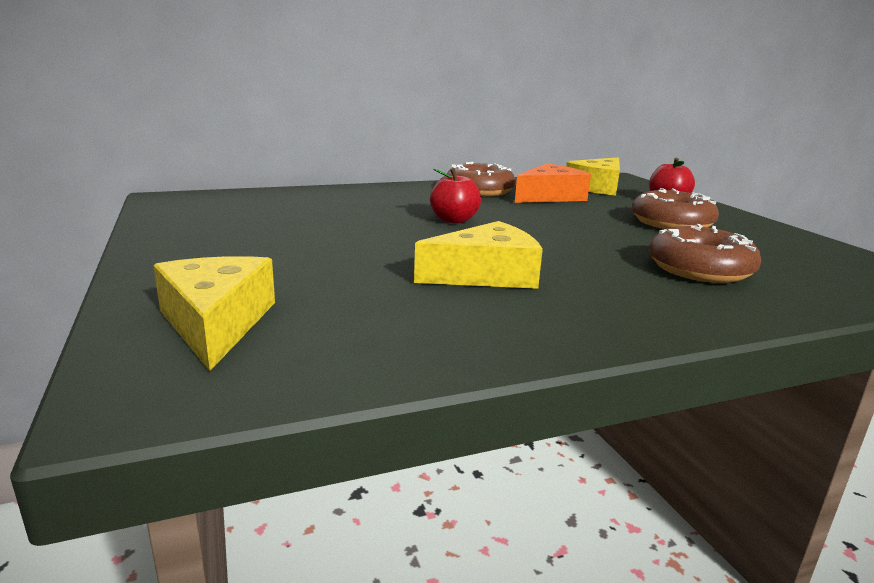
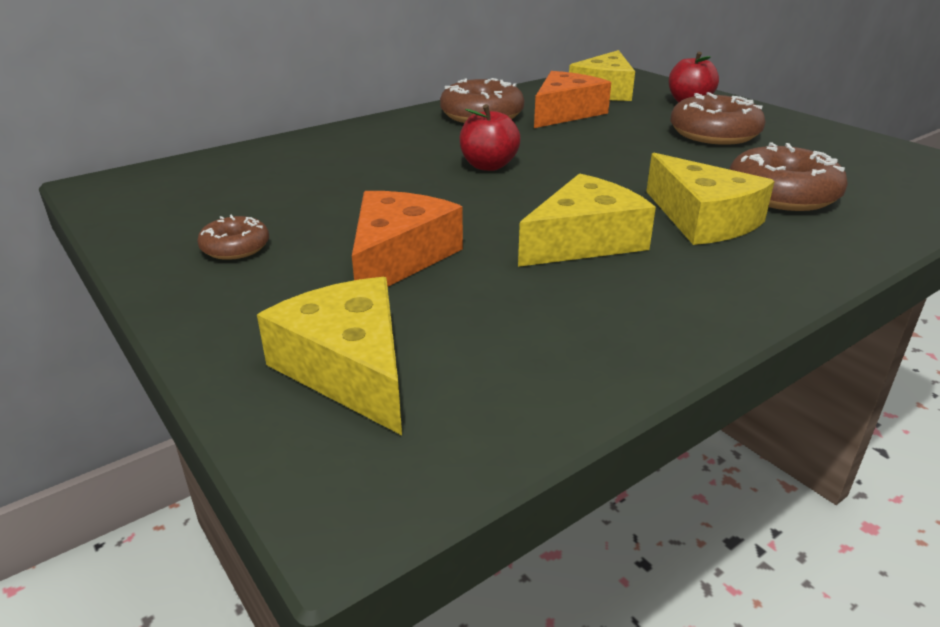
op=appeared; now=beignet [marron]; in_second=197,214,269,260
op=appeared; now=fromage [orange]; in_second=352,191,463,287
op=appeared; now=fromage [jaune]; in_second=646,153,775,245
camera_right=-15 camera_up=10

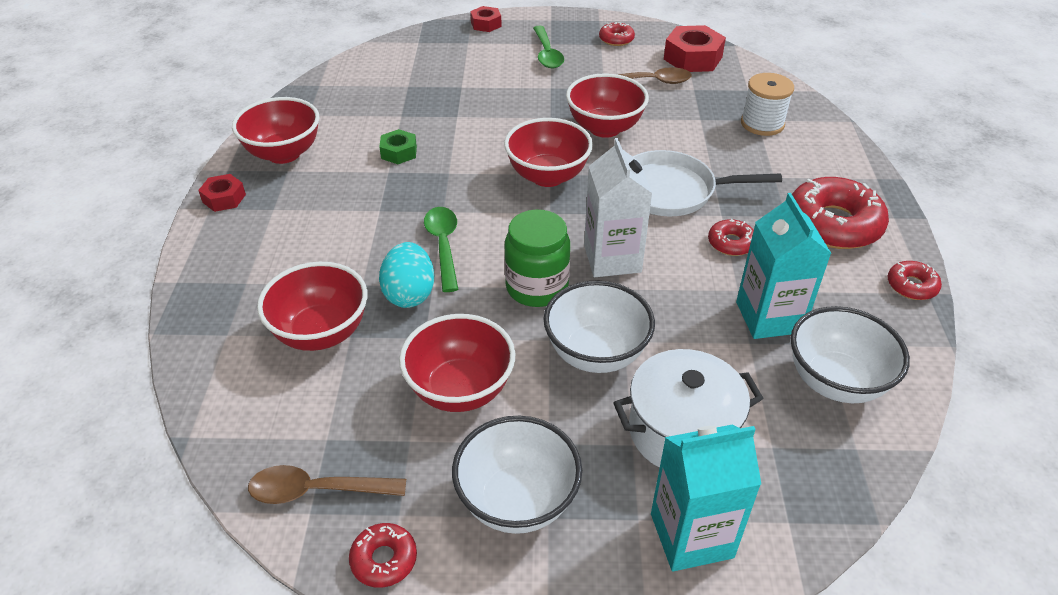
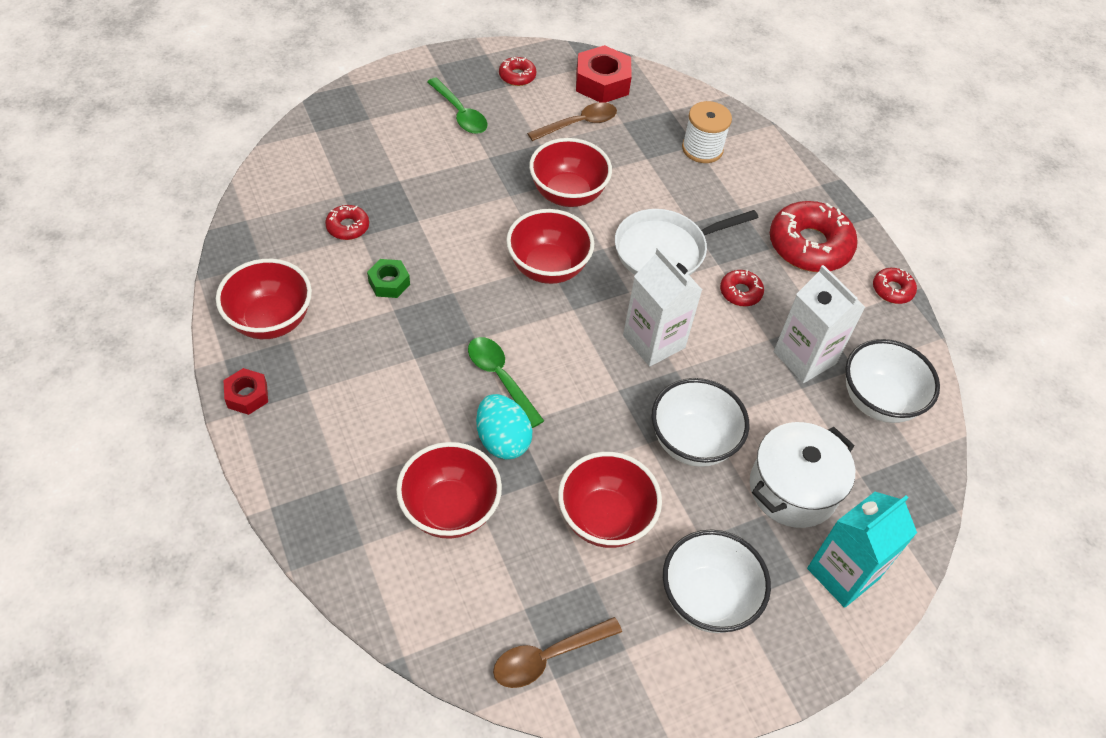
op=missing; was=écrou [rouge]; in_first=470,6,502,32
op=missing; was=bocal [vert]; in_first=504,210,570,307
op=relocated; was=beignet [rouge]; in_first=349,523,417,588; in_second=325,205,369,240
op=colour; was=brique de lait [turquoise]; now=brique de lait [blanc]; in_first=736,193,832,339; in_second=774,265,865,383
camera_right=-30 camera_up=10

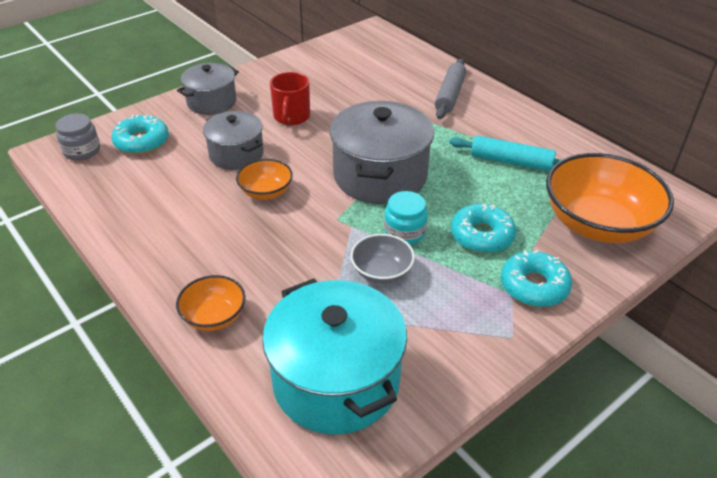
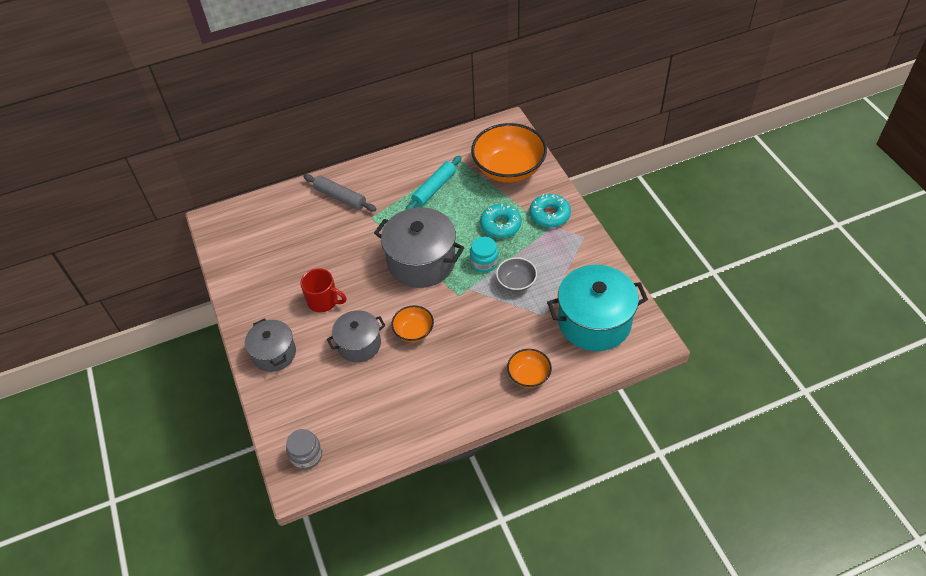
op=missing; was=beignet [turquoise]; in_first=111,115,169,154
camera_right=-70 camera_up=10

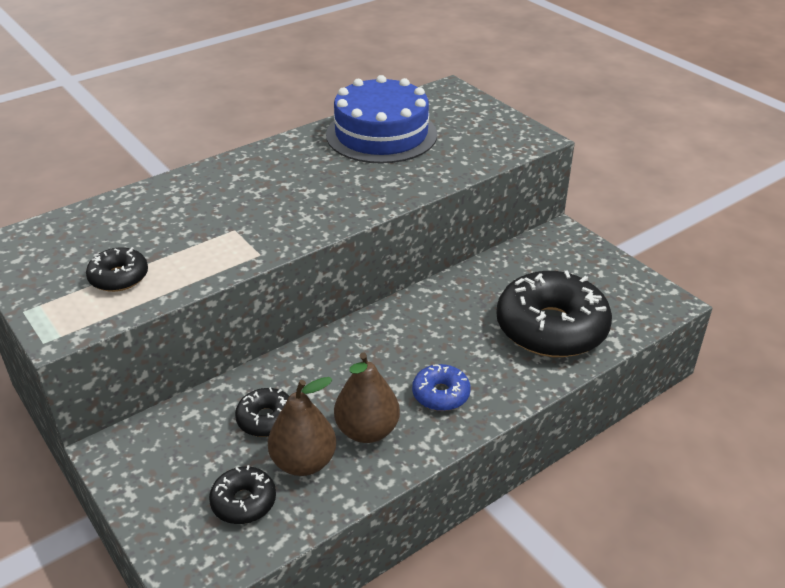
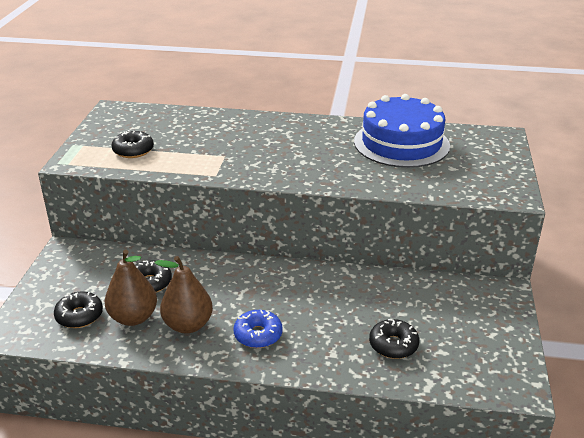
op=size; was=beignet [noir]; in_first=496,270,612,357; in_second=369,319,419,359; ratio=0.47
camera_right=45 camera_up=-5

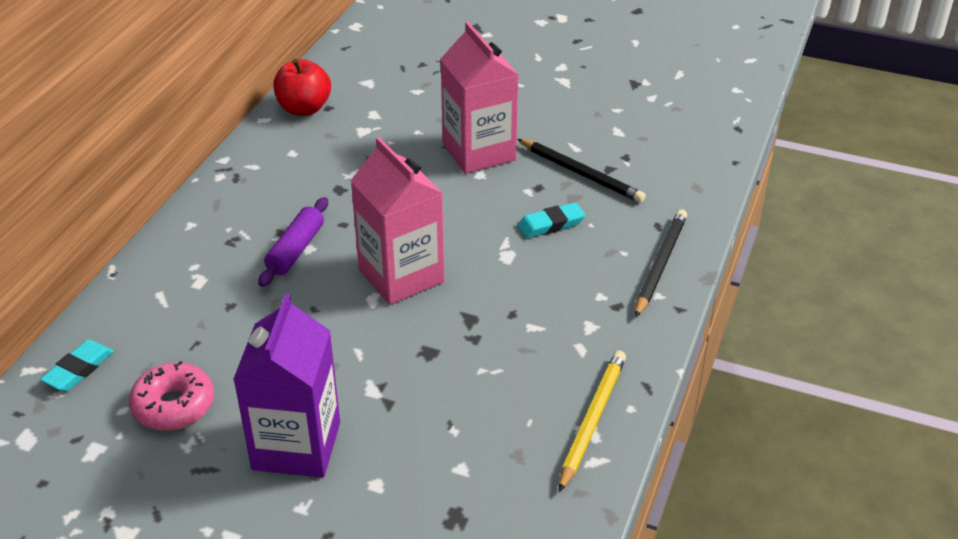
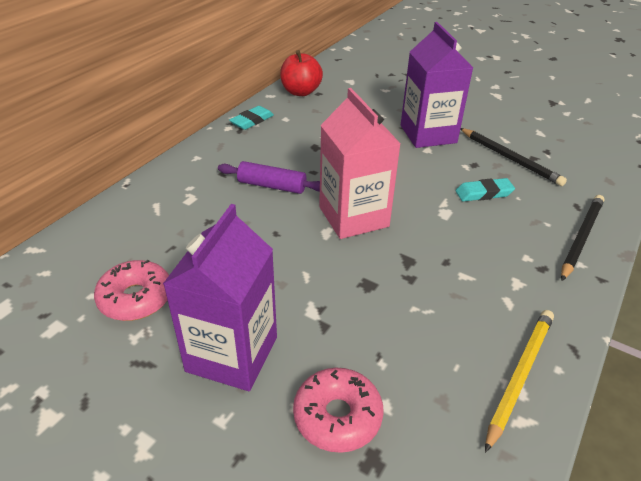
op=appeared; now=beignet [rose]; in_second=293,368,383,453
op=relocated; was=gomme [turquoise]; in_first=40,340,114,391; in_second=229,106,274,130
op=colour; was=brique de lait [rose]; now=brique de lait [violet]; in_first=440,22,519,174; in_second=401,22,473,148
op=spun; was=rouleau à pâtisserie [violet]; in_first=258,197,328,287; in_second=218,161,320,194; clockwise=75
camera_right=10 camera_up=0

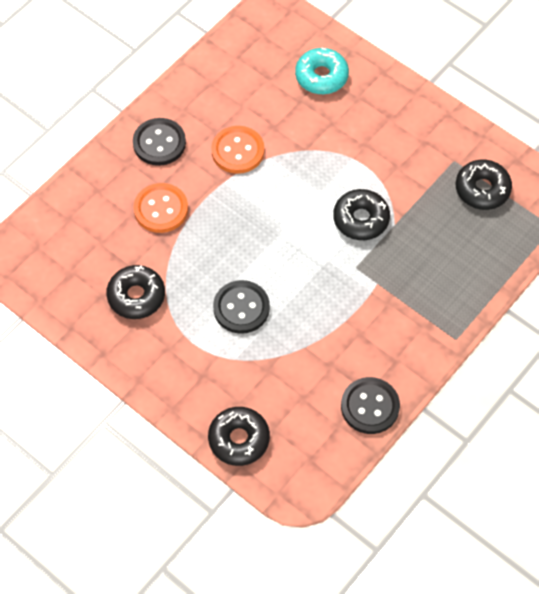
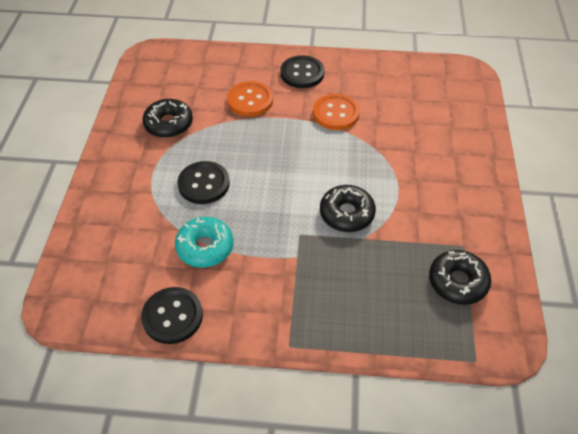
op=missing; was=beignet [noir]; in_first=208,407,270,466
op=relocated; was=beignet [turquoise]; in_first=295,48,349,94; in_second=175,217,233,268
camera_right=55 camera_up=-10

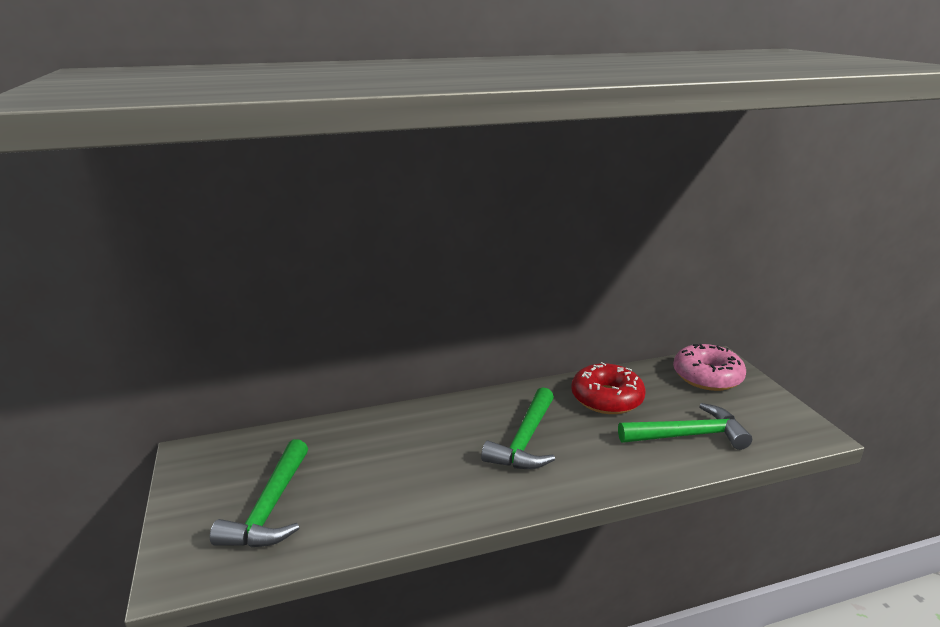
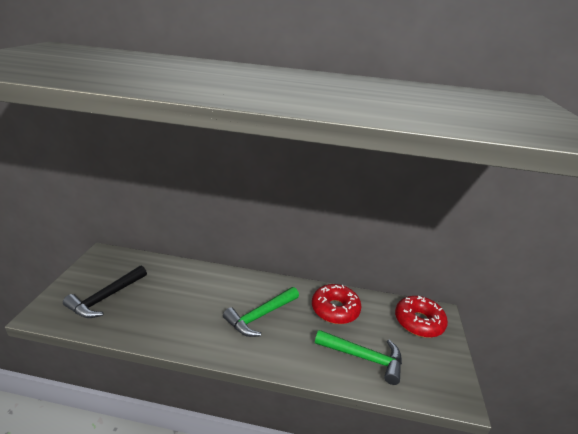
op=colour; was=marteau [vert]; now=marteau [noir]; in_first=210,439,308,548; in_second=63,266,147,318
op=colour; was=beignet [rose]; now=beignet [rouge]; in_first=673,344,746,391; in_second=395,296,448,338
camera_right=25 camera_up=5

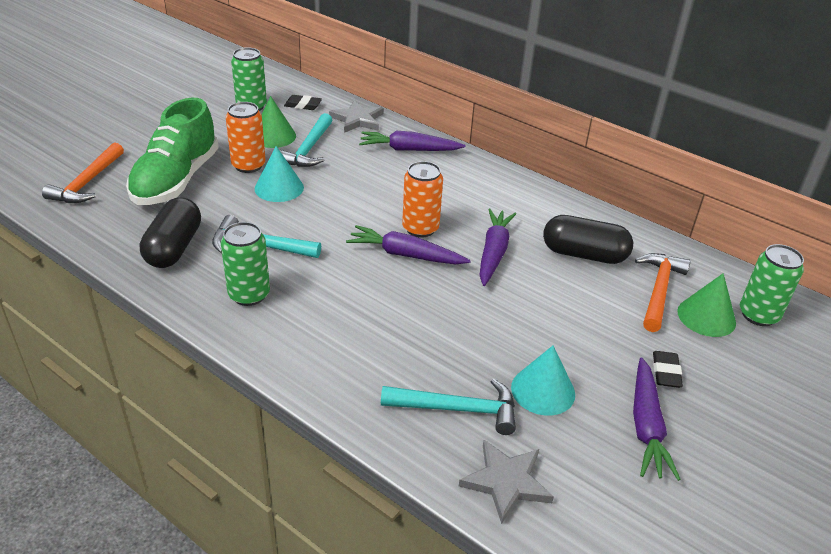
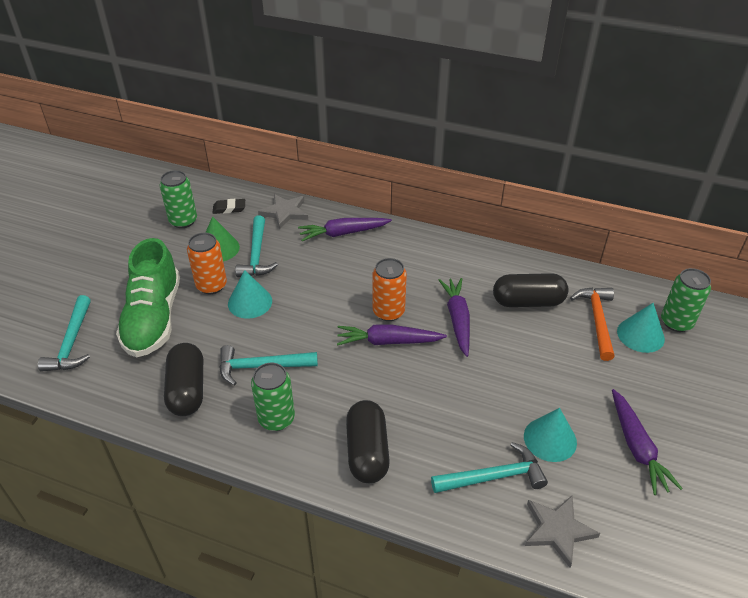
op=missing; was=gomme [noir]; in_first=653,351,683,388
op=appeared; now=gélule [noir]; in_second=346,400,390,483
op=colour; was=marteau [orange]; now=marteau [turquoise]; in_first=42,142,124,203; in_second=38,295,91,372
op=colour; was=cône [vert]; now=cône [turquoise]; in_first=677,273,736,337; in_second=617,303,665,353
camera_right=-15 camera_up=5

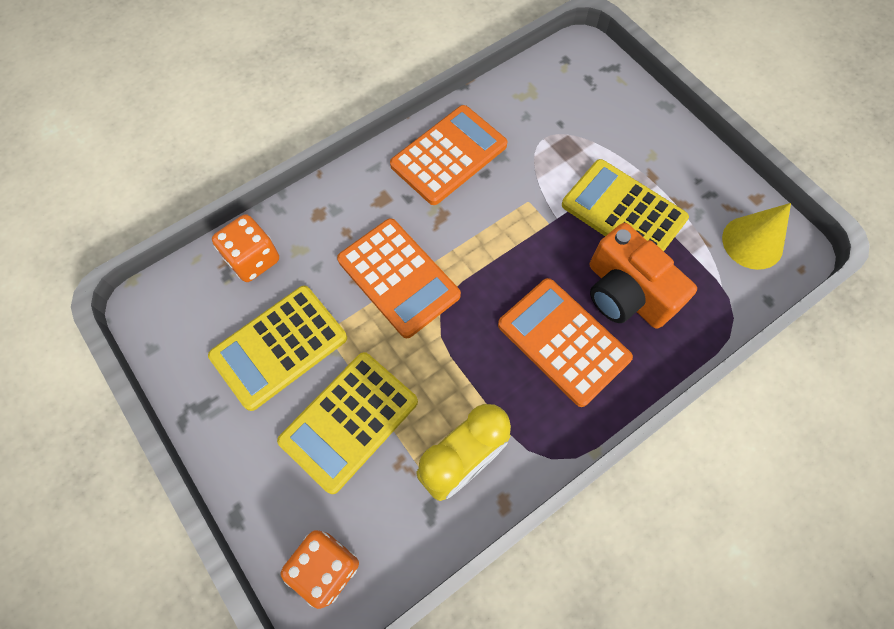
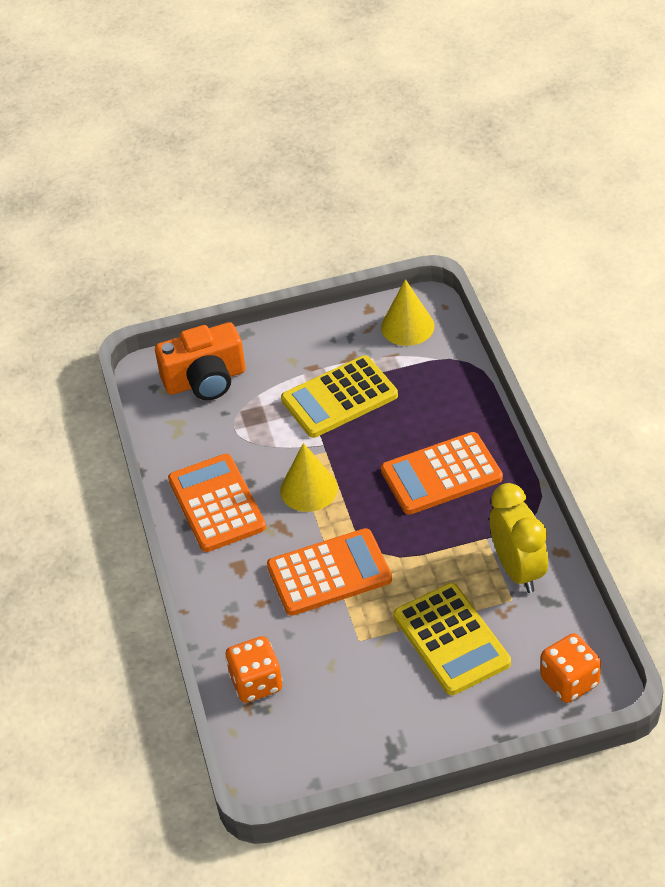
op=missing; was=calculatrice [jaune]; in_first=208,286,347,411
op=appeared; now=cône [jaune]; in_second=280,443,338,512
op=relocated; was=appareil photo [orange]; in_first=590,223,697,329; in_second=155,322,245,400
camera_right=-65 camera_up=-20

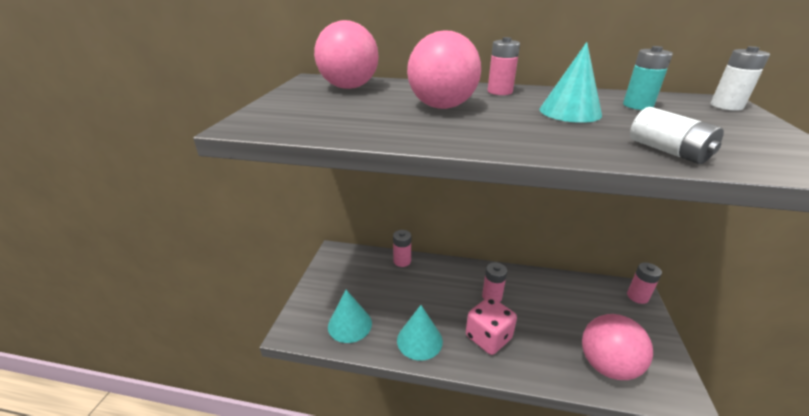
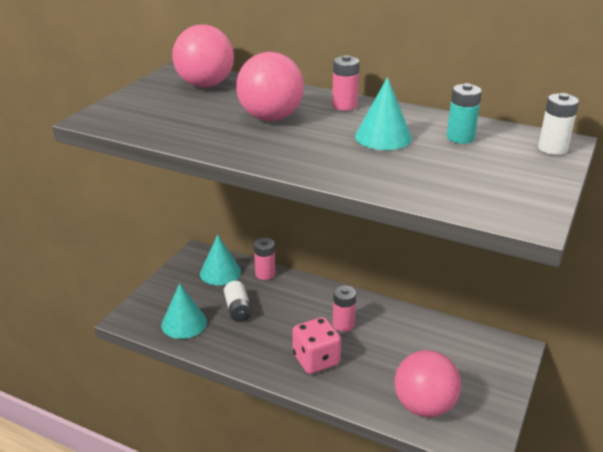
op=missing; was=pile [rose]; in_first=627,262,662,304
op=relocated; was=cône [turquoise]; in_first=397,305,443,361; in_second=200,235,241,285
op=relocated; was=pile [blanc]; in_first=630,107,724,164; in_second=224,281,252,322
camera_right=15 camera_up=0

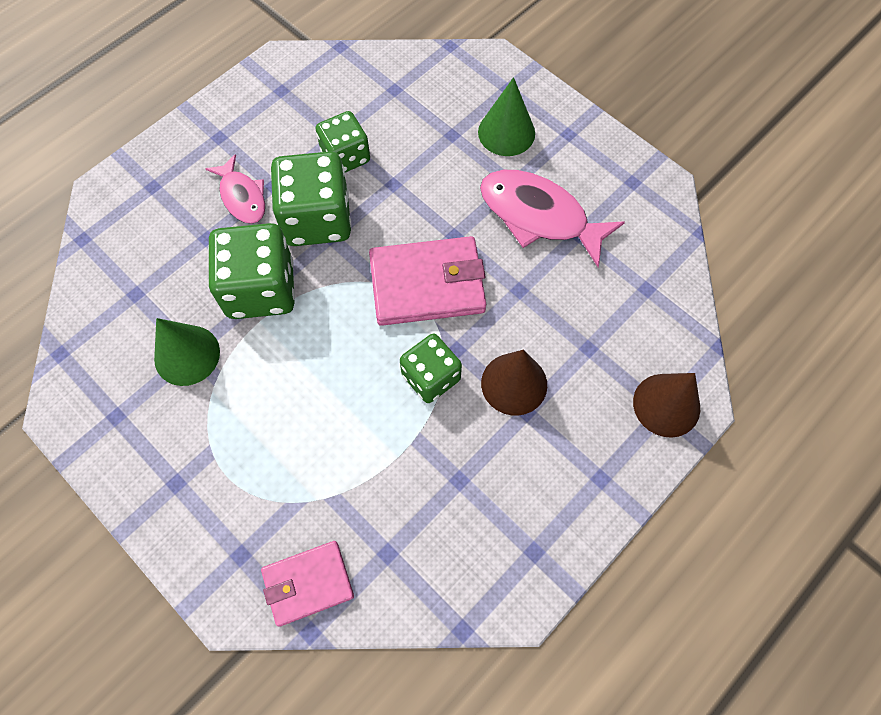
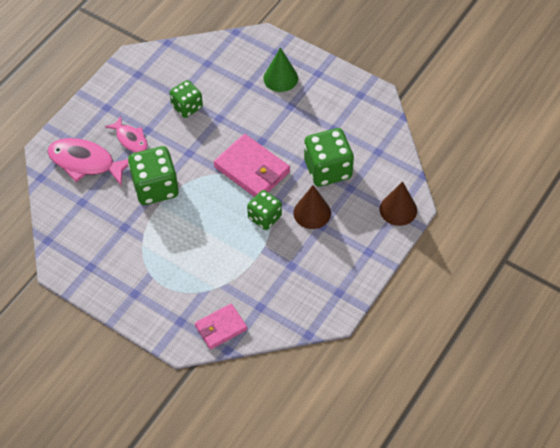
op=missing; was=cône [vert]; in_first=154,318,220,386
op=relocated; was=dé [vert]; in_first=271,151,351,246; in_second=304,128,354,187
op=relocated; was=poisson [rose]; in_first=480,170,625,267; in_second=47,138,128,185
op=spun; was=portefeuille [rose]; in_first=369,236,486,326; in_second=214,134,290,197; clockwise=60
camera_right=-10 camera_up=-10

